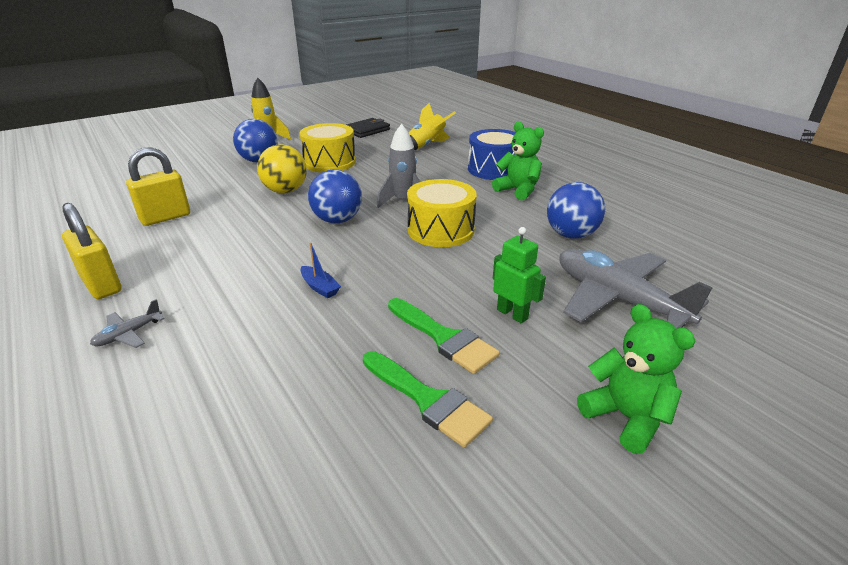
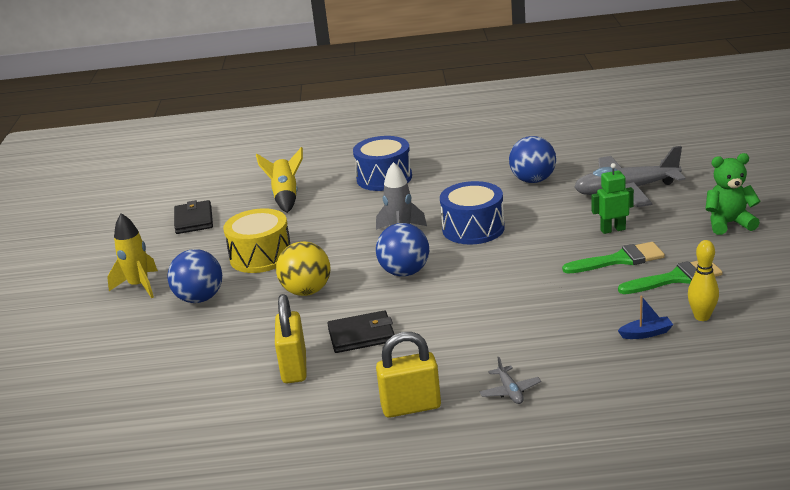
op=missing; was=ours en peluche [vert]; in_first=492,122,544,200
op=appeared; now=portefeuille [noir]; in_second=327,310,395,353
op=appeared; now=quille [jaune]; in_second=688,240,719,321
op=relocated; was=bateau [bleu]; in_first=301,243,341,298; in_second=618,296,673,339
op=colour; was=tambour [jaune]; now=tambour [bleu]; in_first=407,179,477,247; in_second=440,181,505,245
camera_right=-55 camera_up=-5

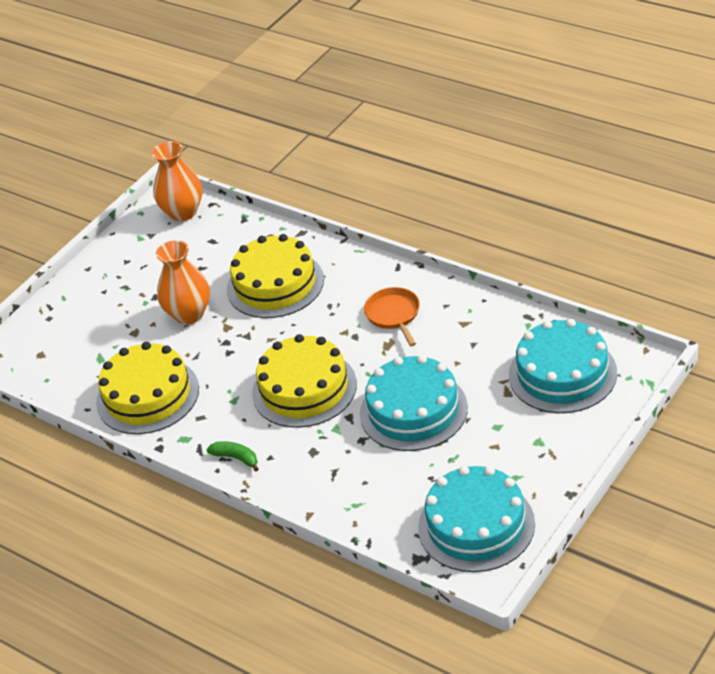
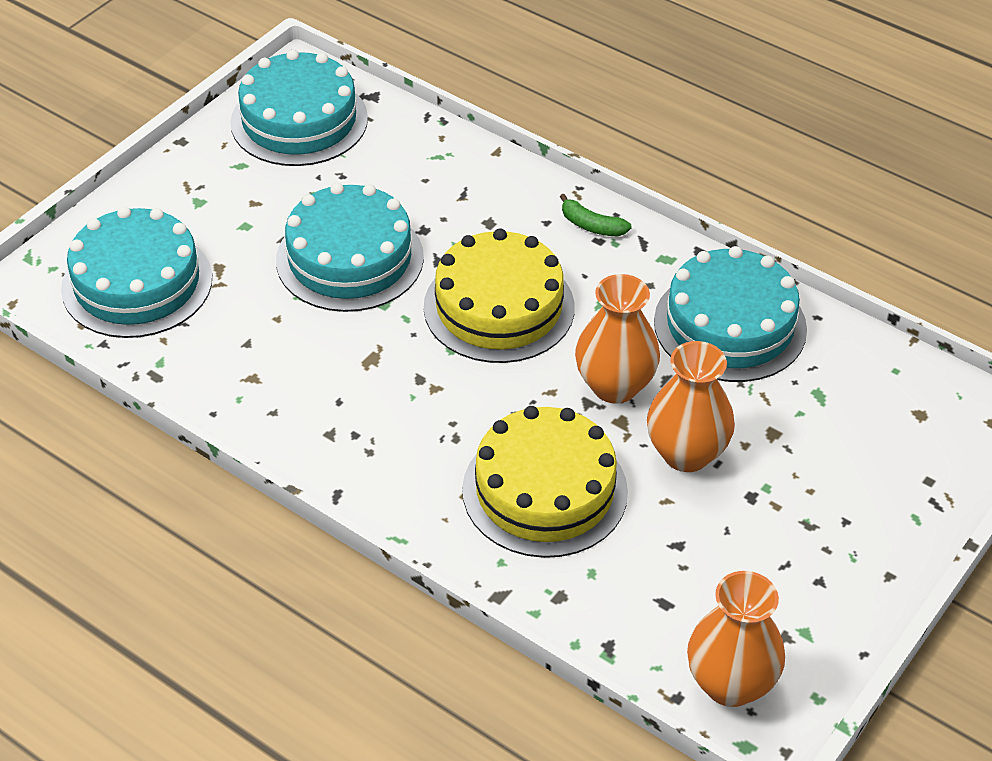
op=missing; was=poêle [orange]; in_first=364,287,420,346
op=appeared; now=vase [orange]; in_second=575,274,660,404
op=colour; was=gâteau [jaune]; now=gâteau [turquoise]; in_first=96,342,199,434; in_second=654,246,807,382
camera_right=175 camera_up=5

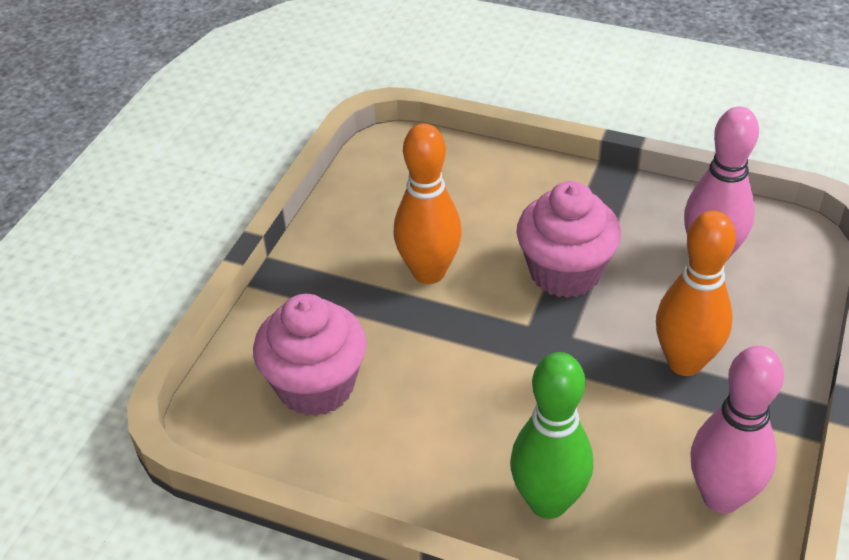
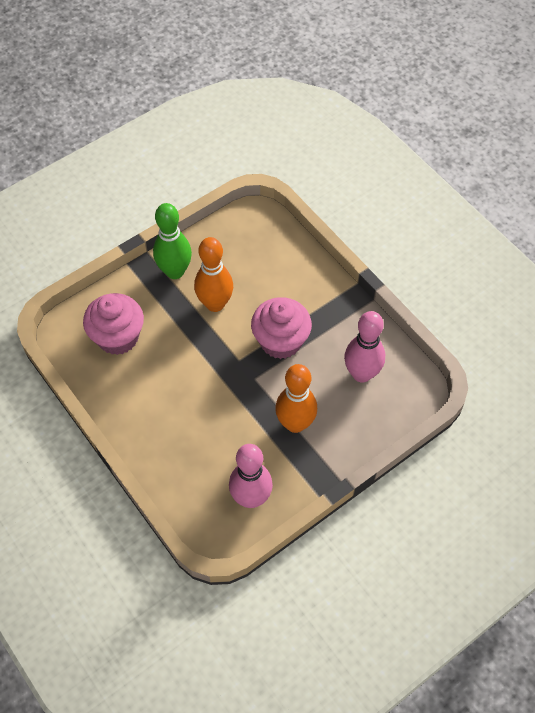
op=relocated; was=quille [vert]; in_first=510,352,593,519; in_second=153,203,192,279
camera_right=30 camera_up=15

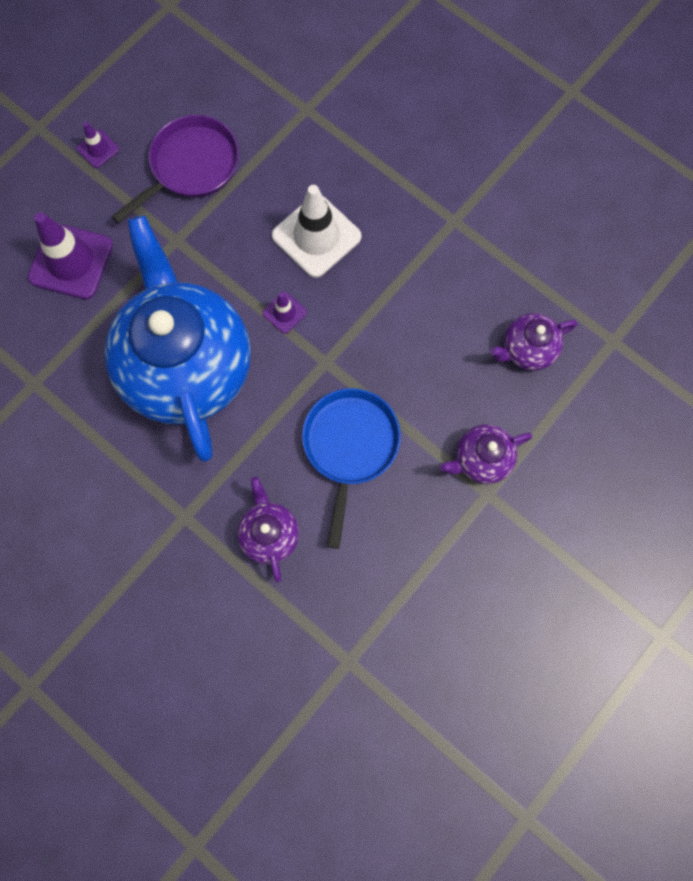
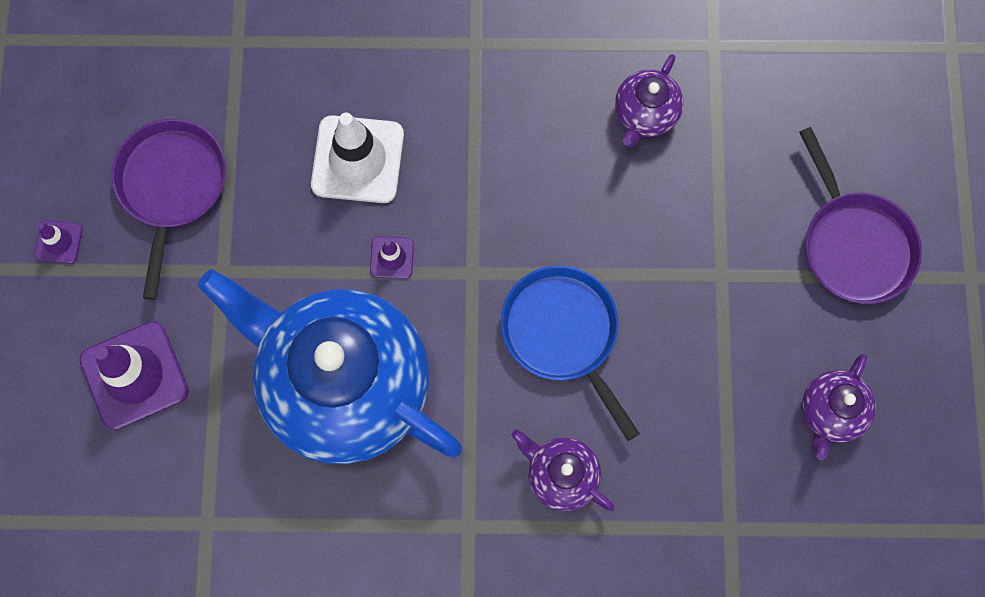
op=appeared; now=poêle [violet]; in_second=799,127,922,304
op=relocated; was=théière [violet]; in_first=440,424,532,484; in_second=802,354,876,460
camera_right=-40 camera_up=0

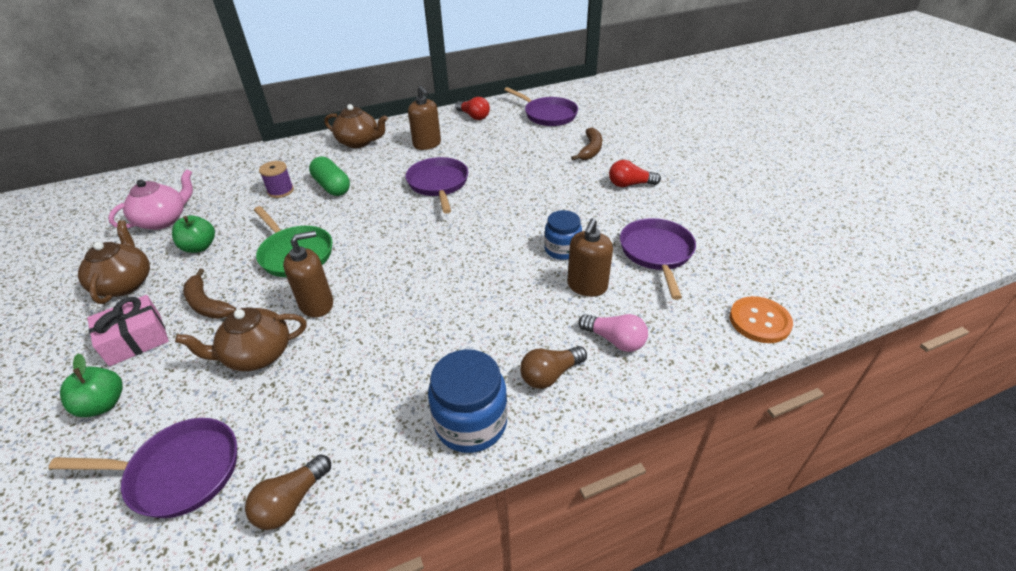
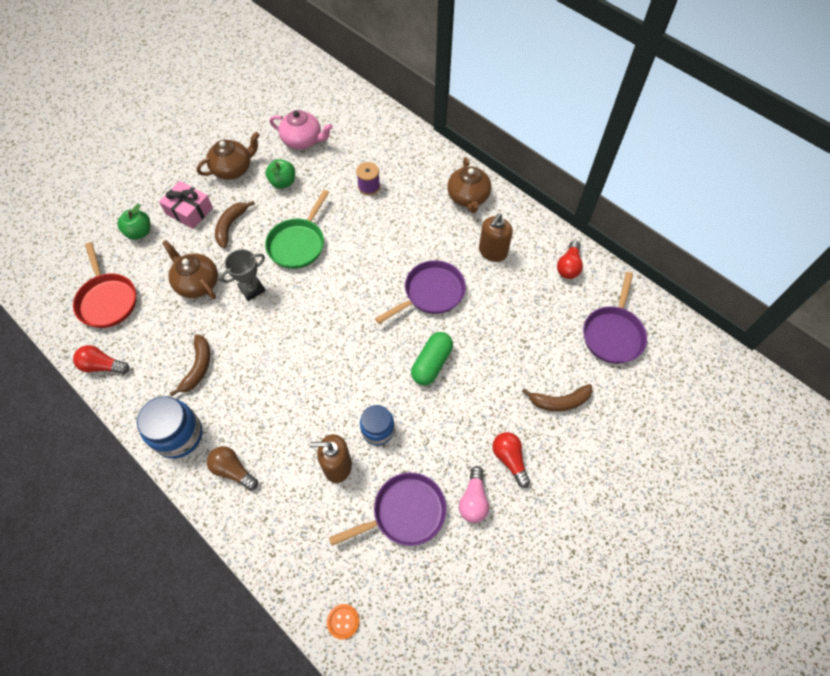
op=appeared; now=banane [marron]; in_second=170,334,210,396
op=relocated; was=gélule [vert]; in_first=309,156,350,196; in_second=411,332,453,385
op=relocated; was=ampoule [rose]; in_first=578,314,648,352; in_second=459,466,489,523
op=exchanged; was=distributeur de savon [marron]; now=trophée [gris]; in_first=283,231,333,318; in_second=220,249,266,301
op=colour; was=poêle [violet]; now=poêle [rouge]; in_first=49,418,237,518; in_second=73,242,136,328
op=colour; was=ampoule [marron]; now=ampoule [rouge]; in_first=245,455,331,530; in_second=73,345,129,374
op=size; was=bouton [orange]; in_first=730,296,793,343; in_second=327,604,359,640; ratio=0.62
camera_right=65 camera_up=20

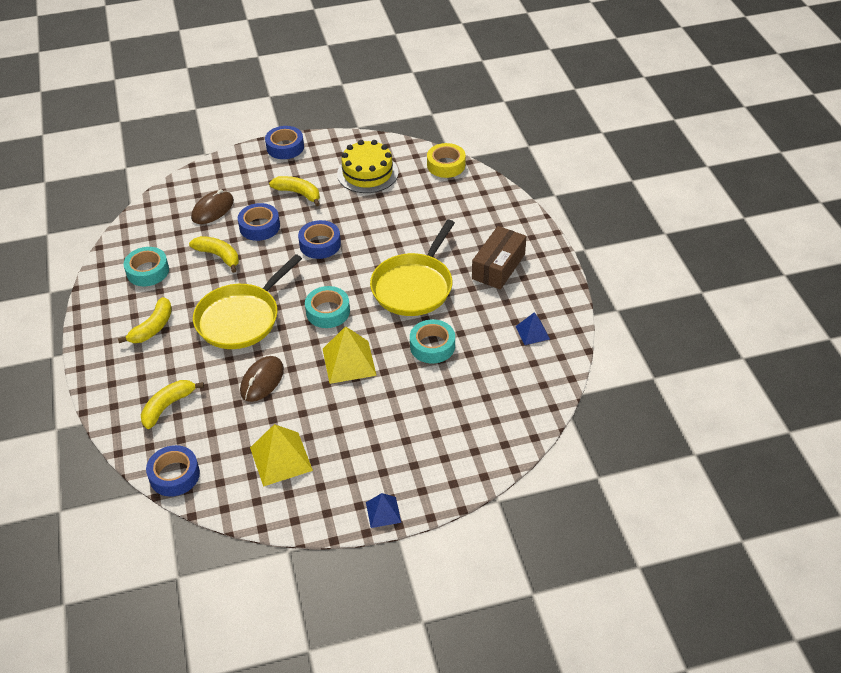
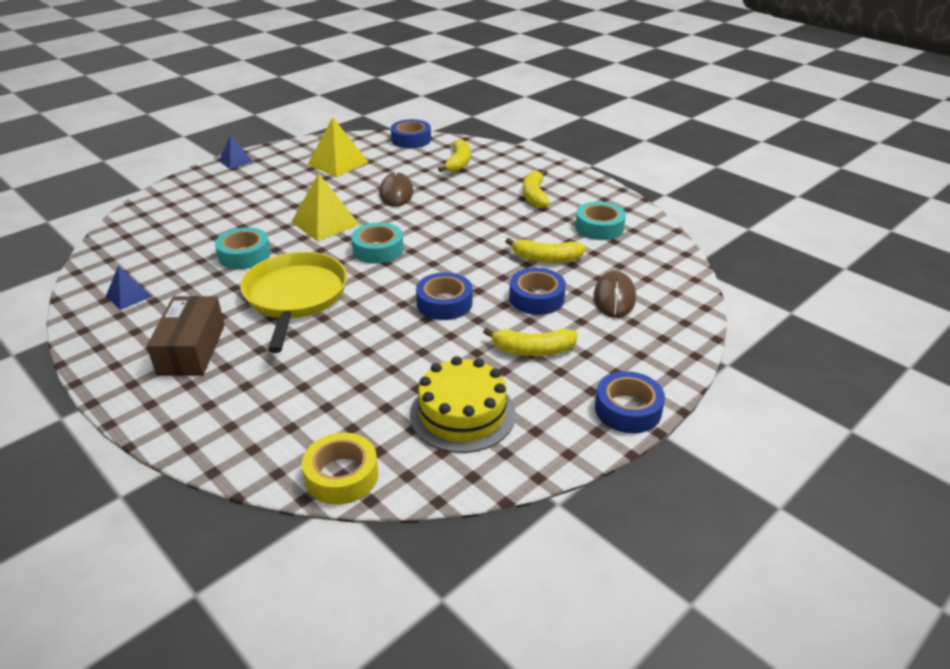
op=missing; was=poêle [jaune]; in_first=193,254,302,349
camera_right=150 camera_up=-10

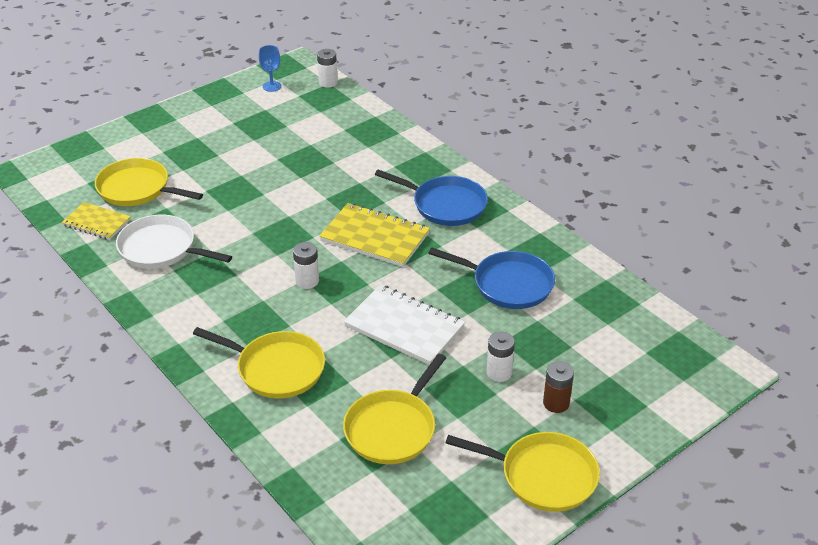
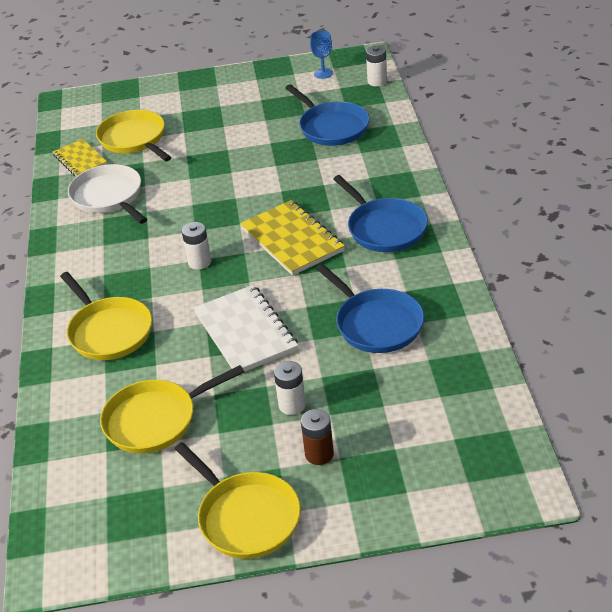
op=appeared; now=poêle [bleu]; in_second=285,84,370,146
camera_right=35 camera_up=0

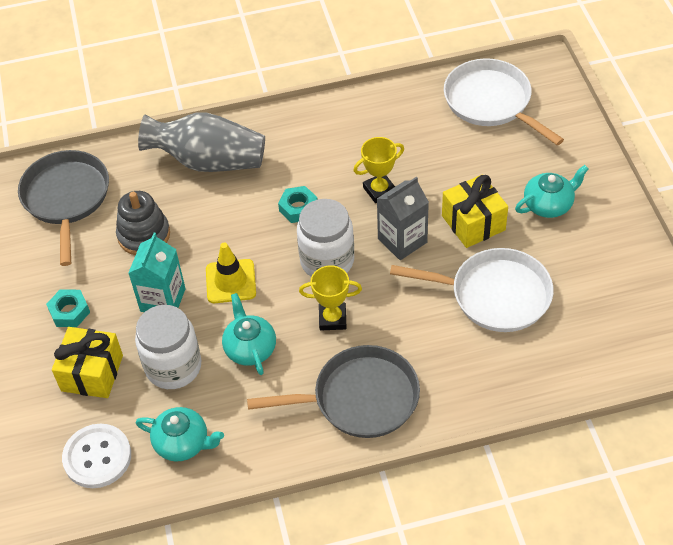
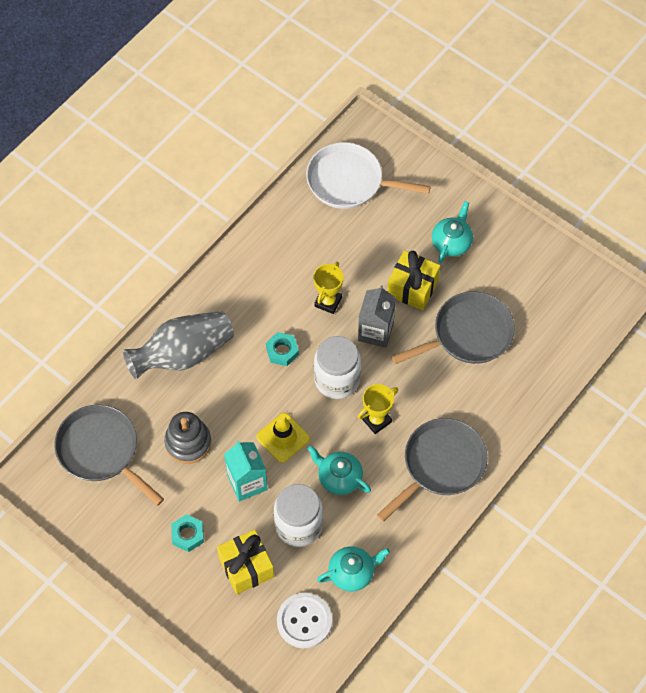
op=colour; was=poêle [blanc]; now=poêle [gris]; in_first=390,248,553,332; in_second=392,291,515,364
camera_right=-40 camera_up=10

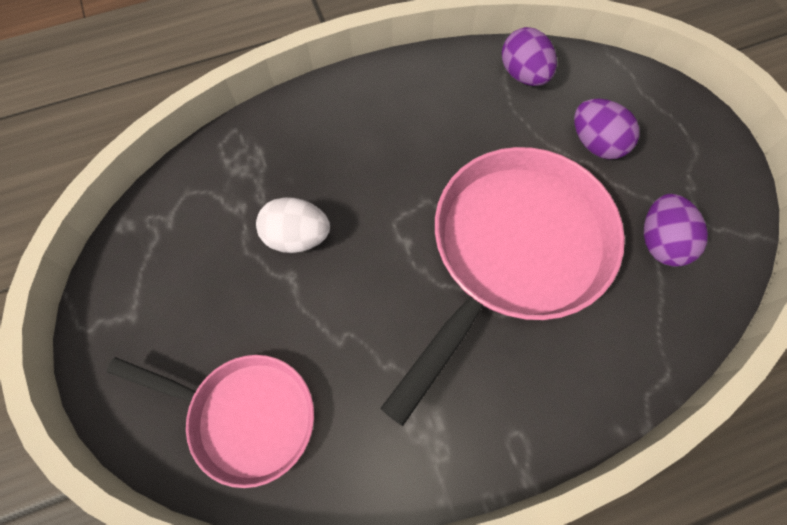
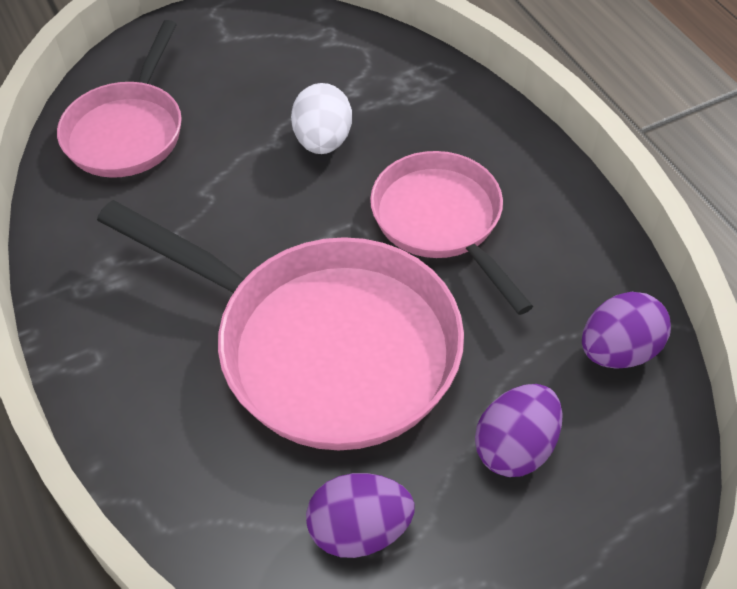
op=appeared; now=poêle [rose]; in_second=370,151,533,315
camera_right=85 camera_up=-15

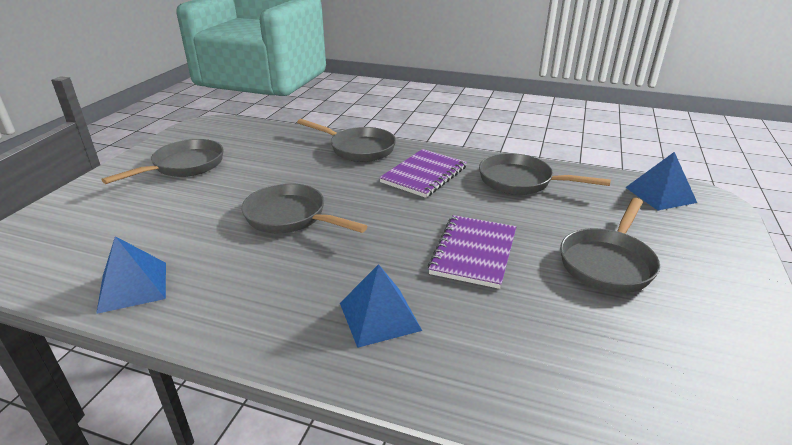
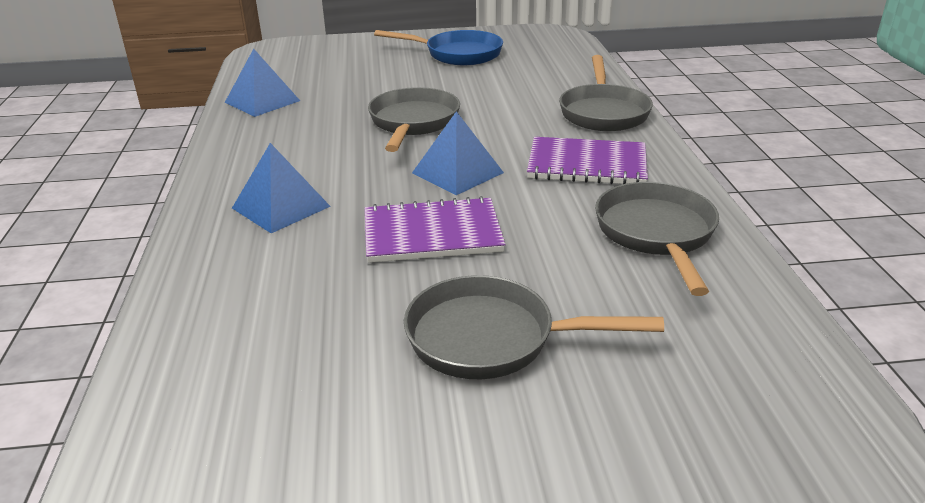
op=relocated; was=pyramide [bleu]; in_first=625,152,697,210; in_second=412,111,504,195
op=colour; was=poêle [gris]; now=poêle [bleu]; in_first=101,139,223,184; in_second=374,30,503,65
camera_right=65 camera_up=0

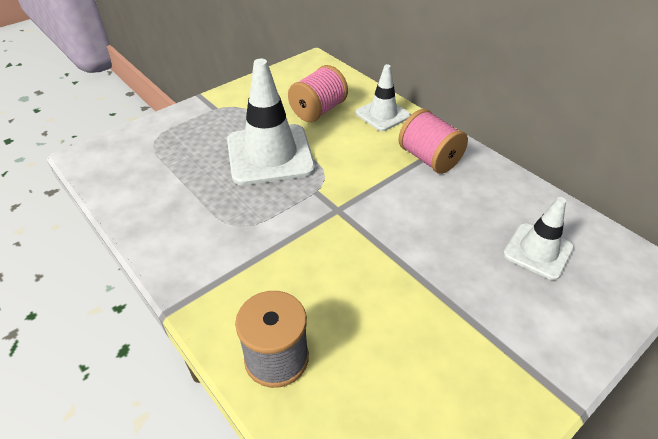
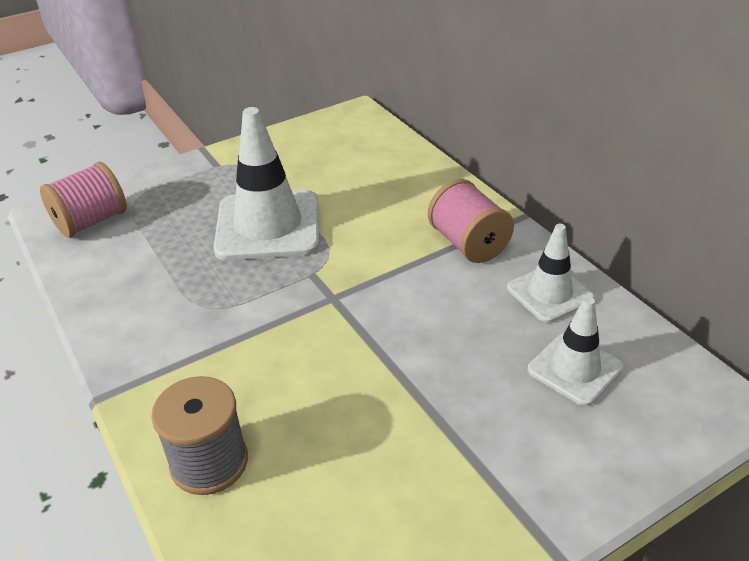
op=relocated; was=bobine [rose]; in_first=288,65,348,122; in_second=40,162,127,238
op=relocated; was=cône de chantier [blanc]; in_first=356,64,411,131; in_second=507,224,595,323
camera_right=10 camera_up=-5

